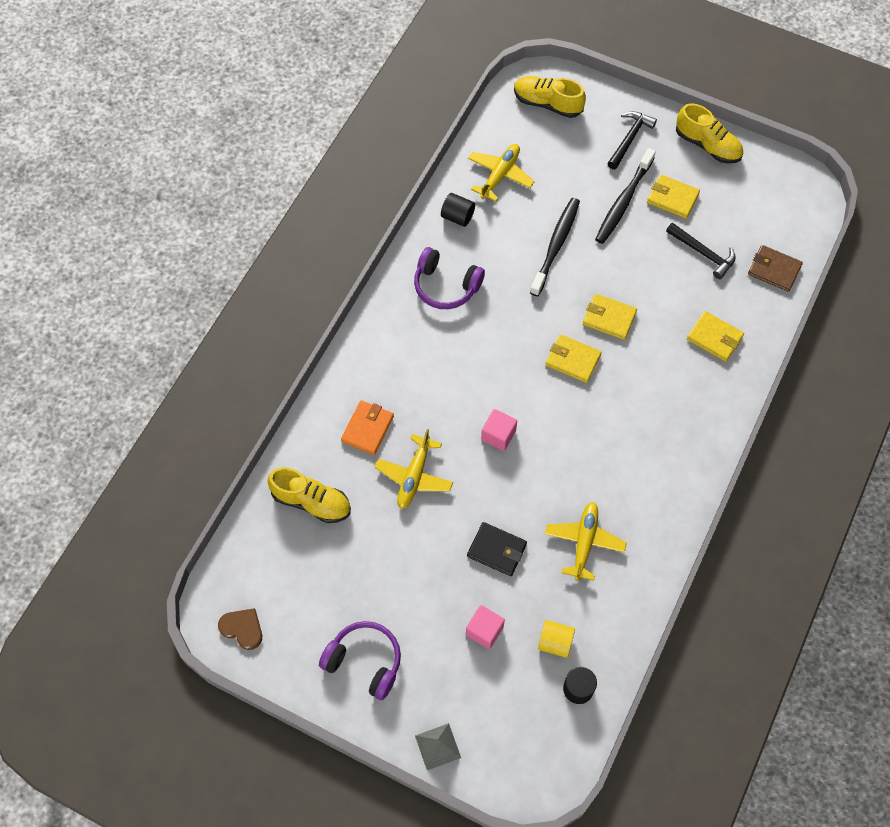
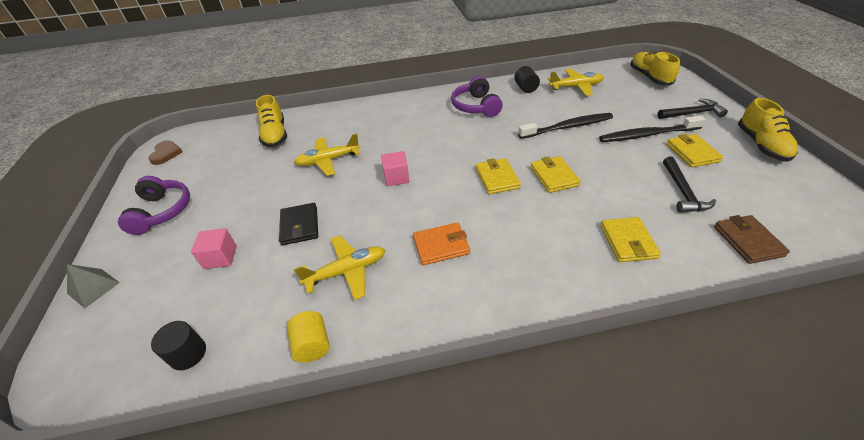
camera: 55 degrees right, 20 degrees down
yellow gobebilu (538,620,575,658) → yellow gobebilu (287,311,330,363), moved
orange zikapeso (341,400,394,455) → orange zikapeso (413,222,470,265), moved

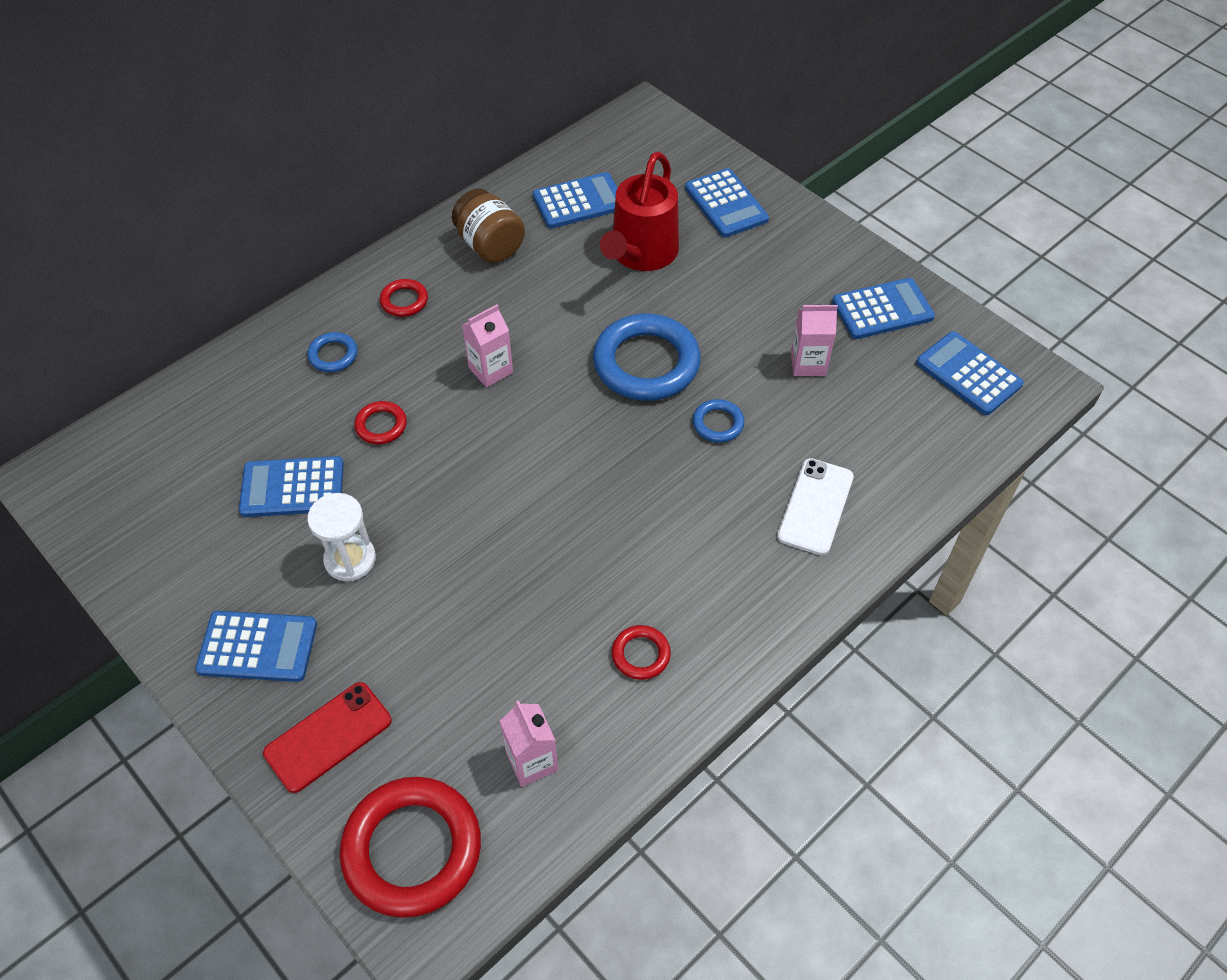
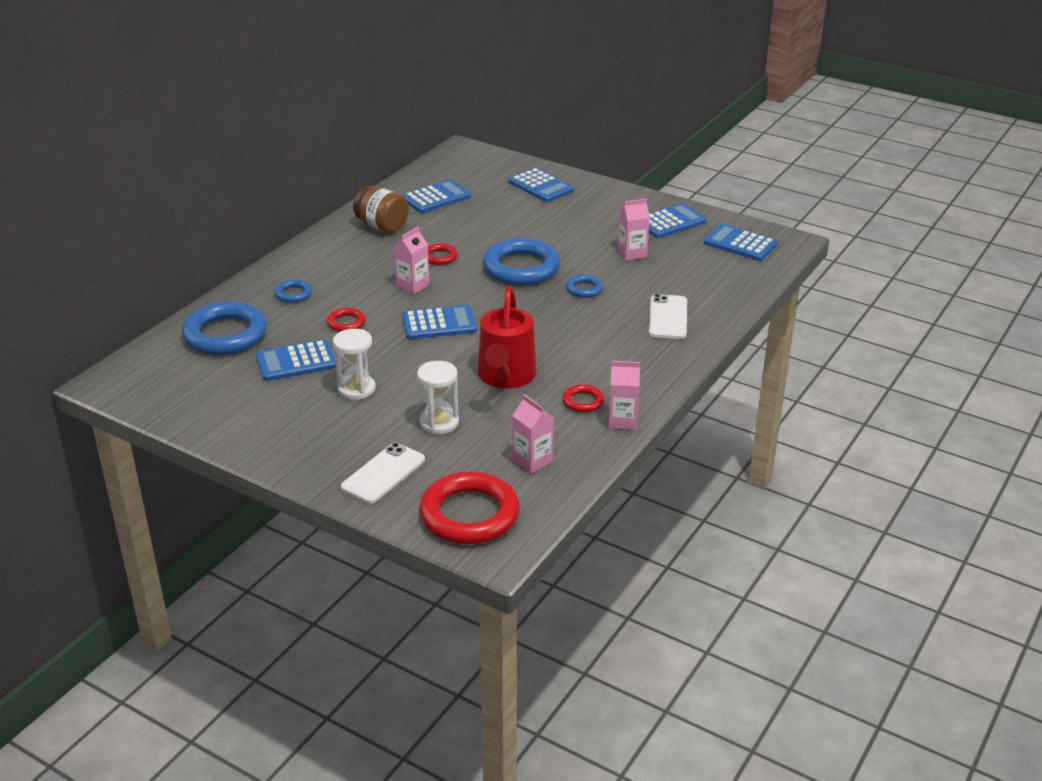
camera: 15 degrees left, 20 degrees down
- → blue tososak (182,301,267,355)
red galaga (263,682,392,793) → white galaga (341,443,425,504)
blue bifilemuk (195,611,317,682) → blue bifilemuk (402,305,477,339), moved
- → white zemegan (417,361,459,434)
red tososak (380,279,428,317) → red tososak (428,243,458,265), moved
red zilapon (600,152,679,271) → red zilapon (478,286,537,388), moved
- → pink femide (608,361,641,430)

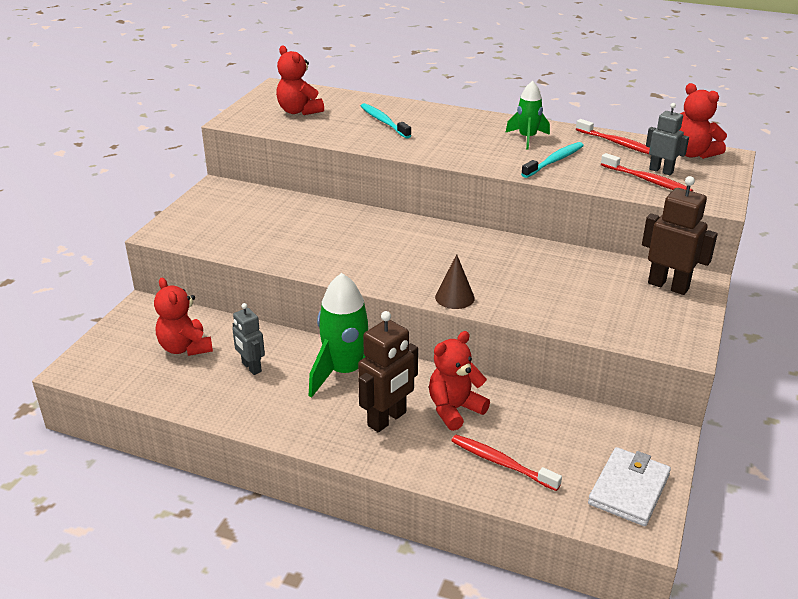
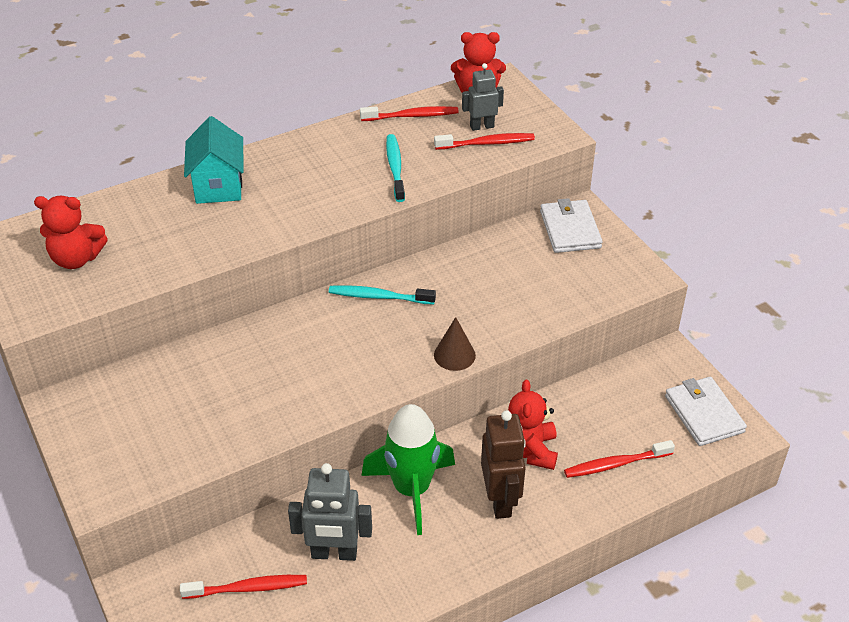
camera: 50 degrees left, 10 degrees up
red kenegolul (154,278,213,356) → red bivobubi (180,575,307,599)
- → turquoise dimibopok (184,116,244,204)
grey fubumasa (232,303,265,375) → grey fubumasa (288,463,372,561), x1.57
turquoise bivobubi (361,103,411,138) → turquoise bivobubi (329,285,436,305), moved
brown fubumasa (642,176,718,295) → white zikapeso (540,198,603,253)
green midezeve (505,81,550,149) → -

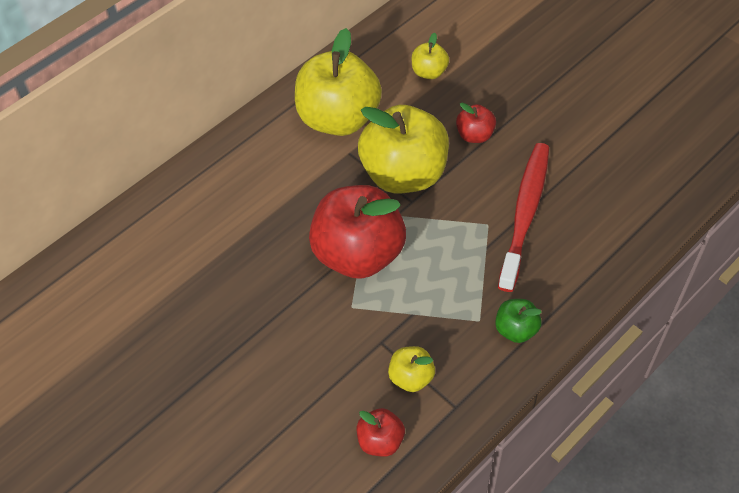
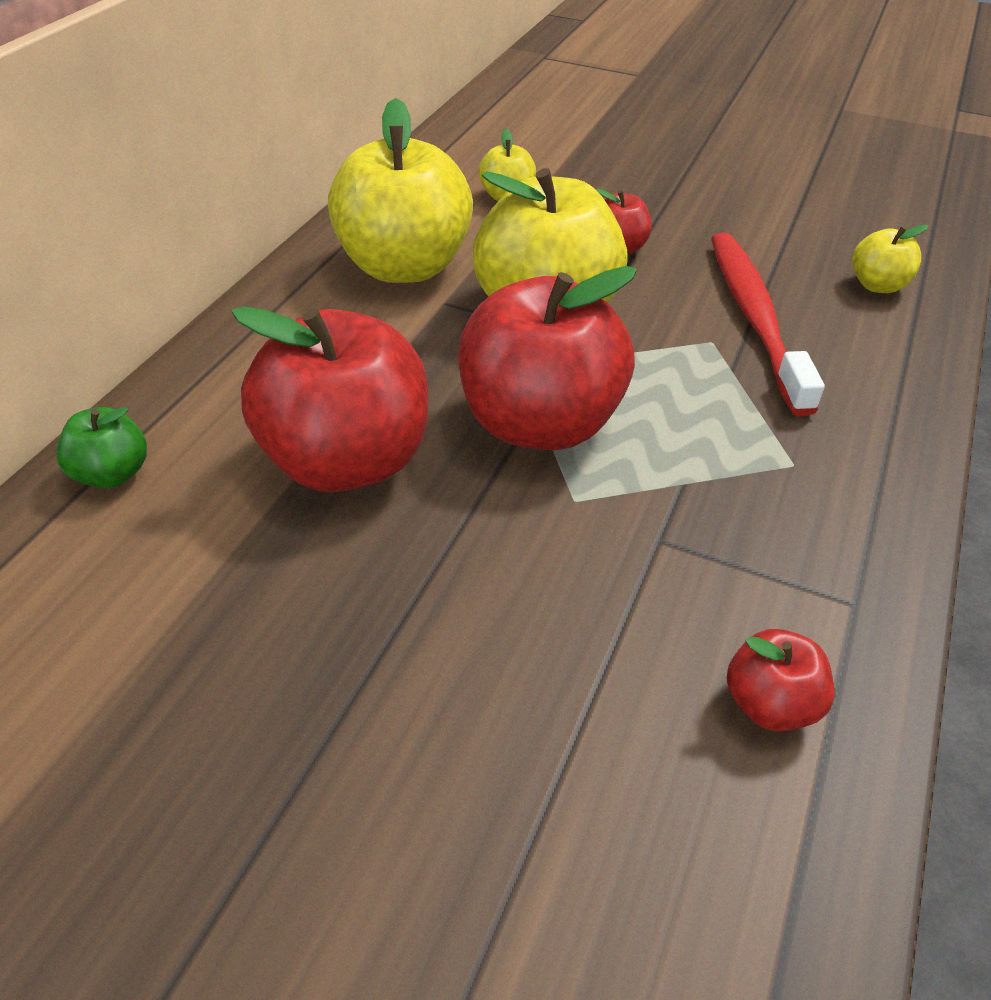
camera: 25 degrees left, 10 degrees down
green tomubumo (495,299,542,343) → green tomubumo (56,407,147,488), moved
- → red tomubumo (232,306,428,492)
yellow tomubumo (388,346,435,392) → yellow tomubumo (852,224,928,293), moved

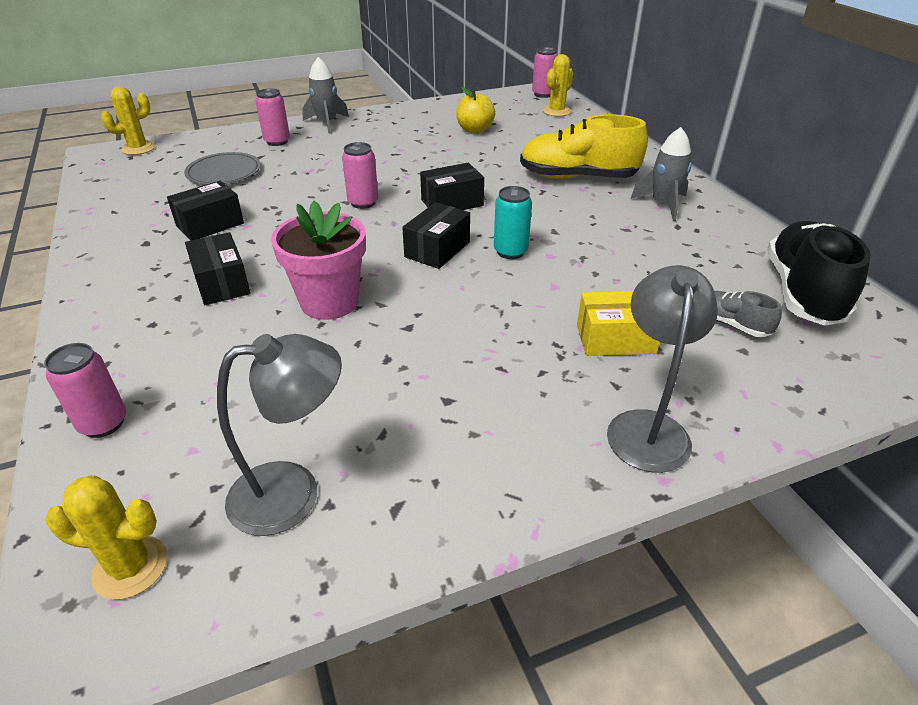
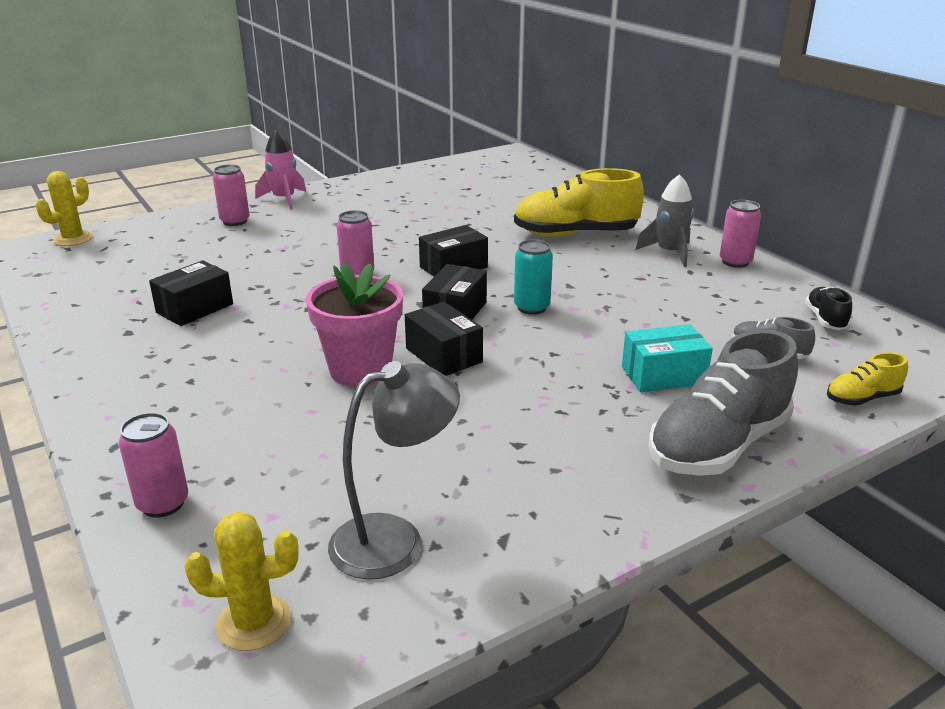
camera: 10 degrees left, 10 degrees down
grey midezeve (302,57,349,134) → pink midezeve (255,130,306,210)
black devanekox (185,232,251,305) → black devanekox (405,302,483,376), moved
yellow devanekox (577,291,660,356) → turquoise devanekox (622,324,713,392)
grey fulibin (607,265,718,473) → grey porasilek (648,330,798,476)
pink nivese (532,47,558,98) → pink nivese (720,200,761,268), moved
black porasilek (767,221,871,326) → black porasilek (805,287,852,330), x0.48
- → yellow porasilek (827,352,908,406)
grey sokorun (184,152,261,185) → -
yellow tomubumo (456,87,495,133) → -
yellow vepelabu (543,54,574,117) → -

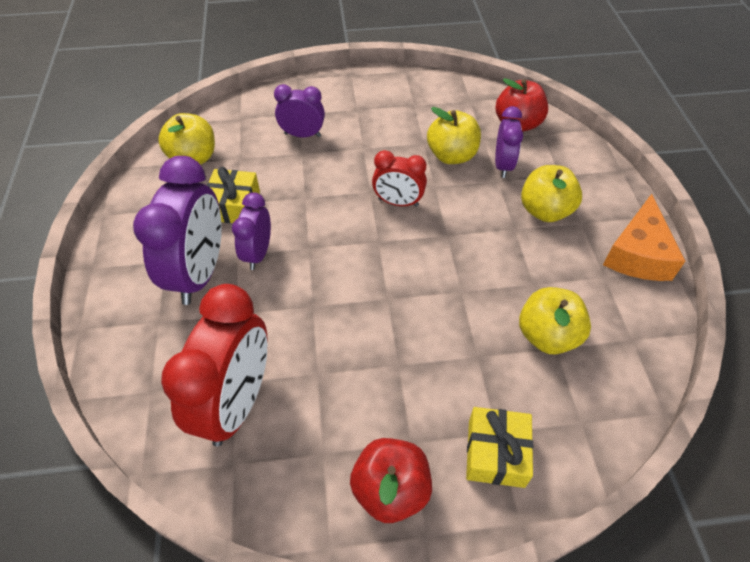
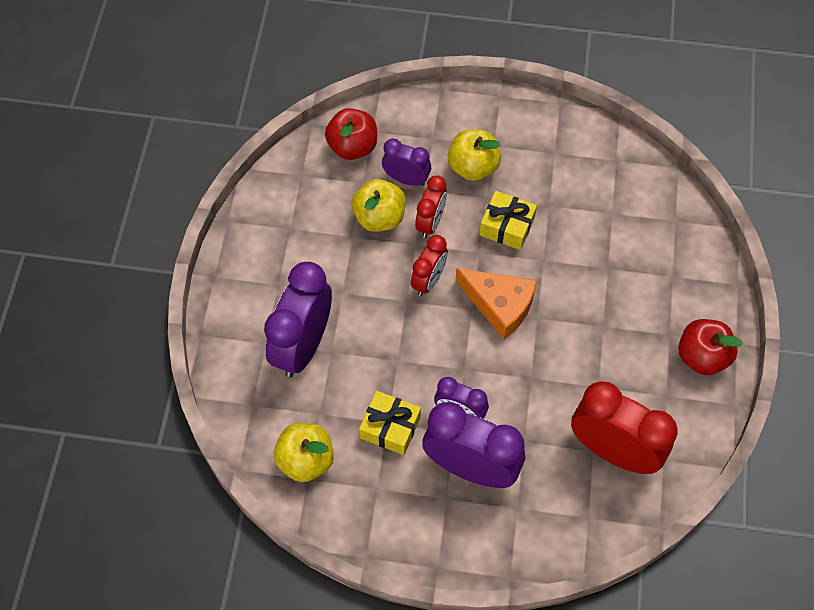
camera: 75 degrees left, 10 degrees up
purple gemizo (274,84,325,137) → purple gemizo (264,262,332,377), x1.81
- → red gemizo (415,175,447,238)
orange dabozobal (603,194,685,281) → orange dabozobal (455,268,537,340), moved
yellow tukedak (466,407,533,488) → yellow tukedak (480,191,537,250), moved
yellow tomubumo (519,287,591,355) → -

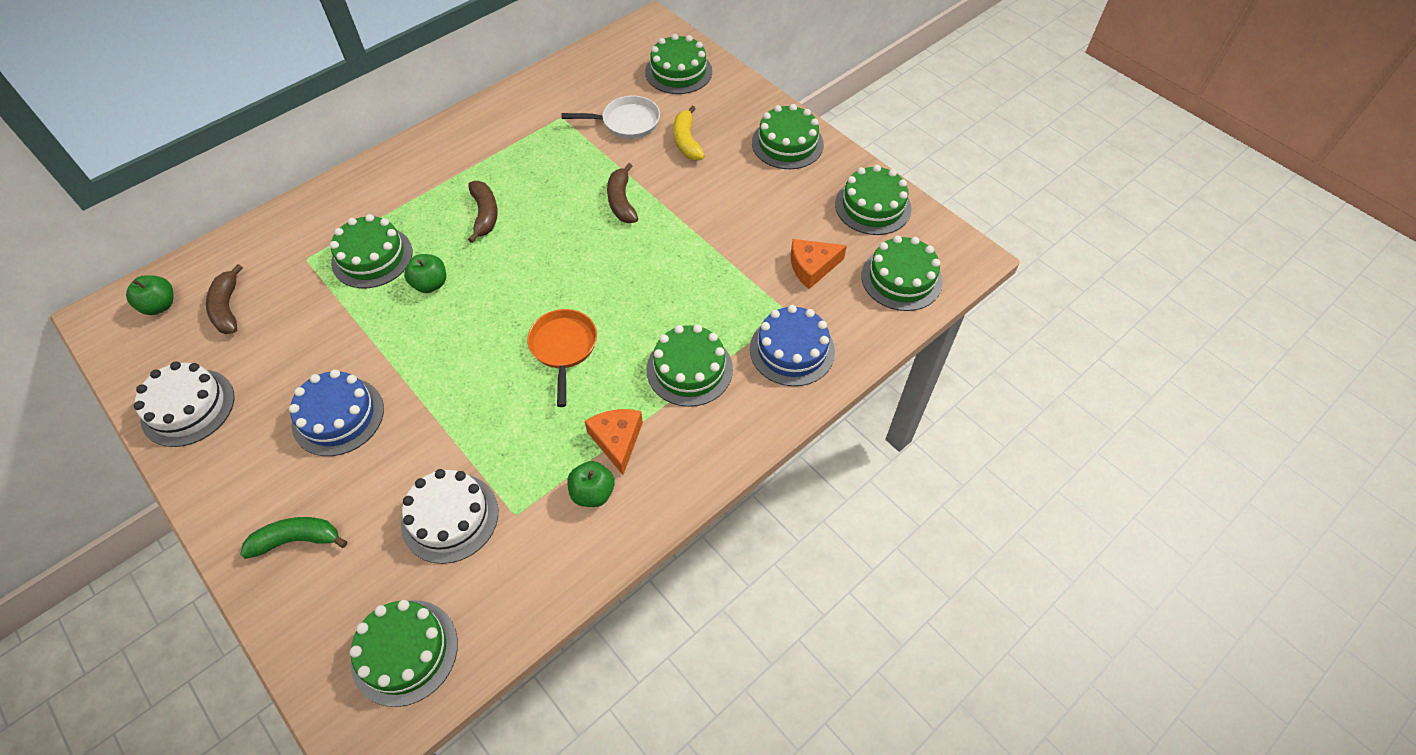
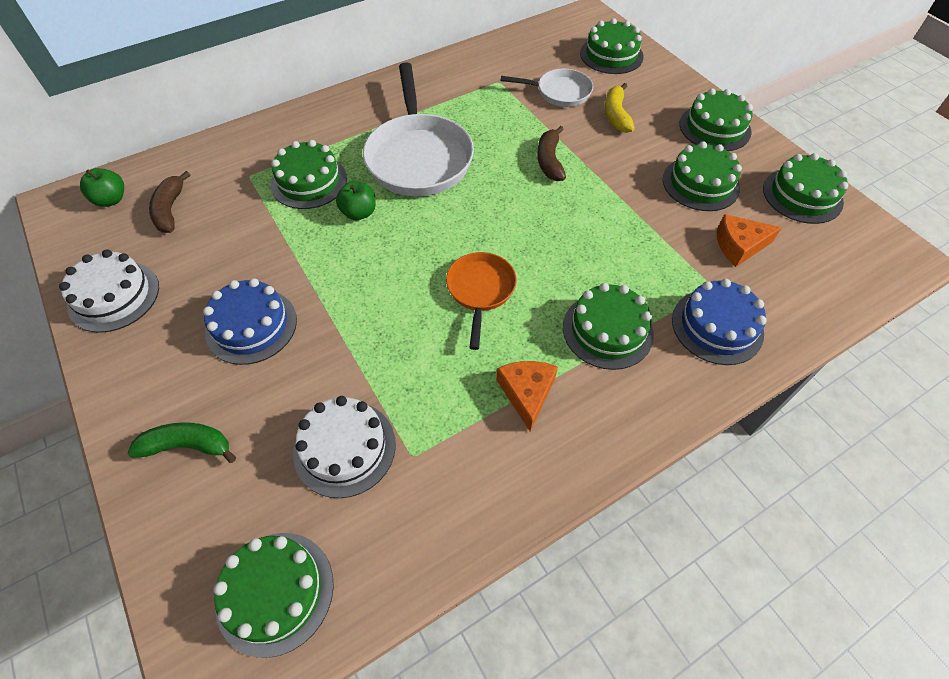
camera: 10 degrees right, 0 degrees up
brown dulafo (468,181,498,243) → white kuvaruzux (363,62,474,196)
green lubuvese (861,236,943,311) → green lubuvese (663,141,742,211), moved
green tomubumo (567,461,615,507) → -

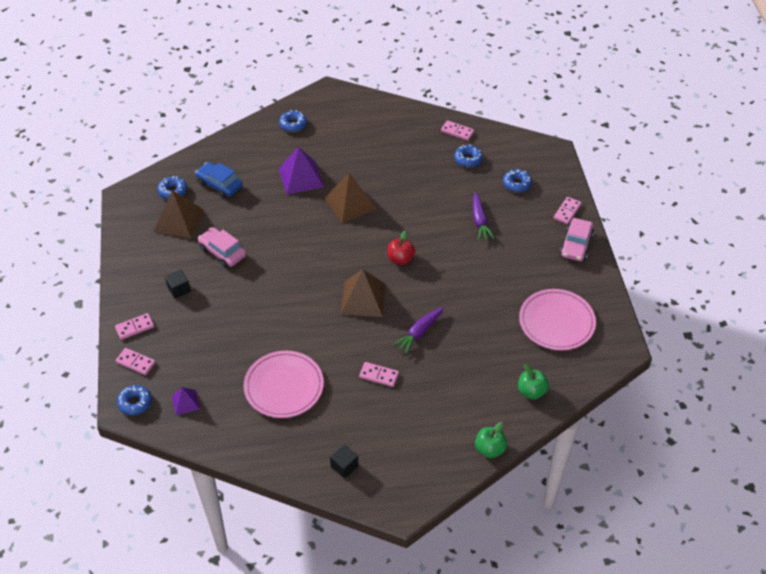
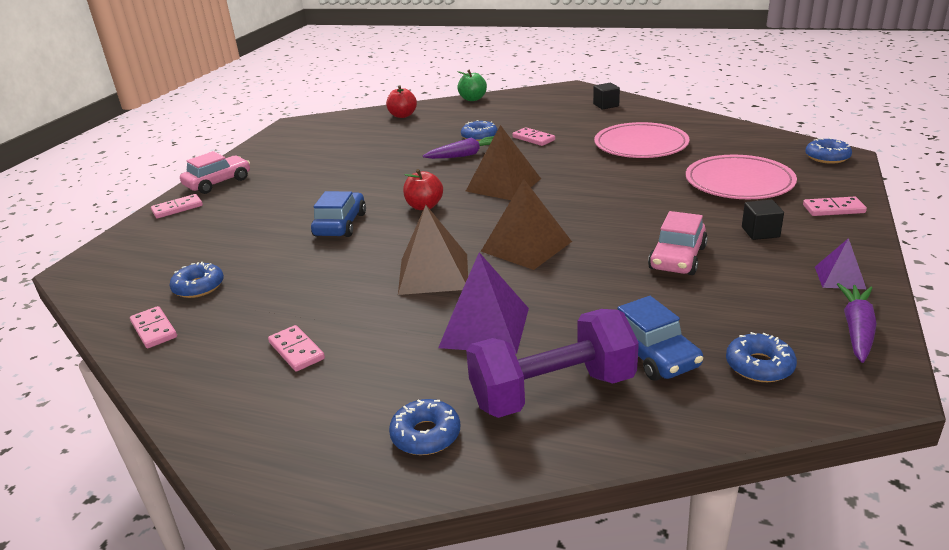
camera: 150 degrees left, 20 degrees down
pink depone (116,348,156,375) → pink depone (268,325,325,372), moved
- → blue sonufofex (311,191,366,237)
green tomubumo (518,364,549,400) → red tomubumo (386,85,417,118)
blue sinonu (503,169,532,193) → blue sinonu (461,120,498,142), moved
- → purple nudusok (466,309,639,418)
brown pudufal (154,190,203,238) → brown pudufal (481,179,572,270), moved
pink sonufofex (198,227,246,268) → pink sonufofex (648,211,708,275), 45 degrees clockwise
pink sokorun (519,289,596,351) → pink sokorun (686,155,797,199), moved
purple pudufal (172,387,200,415) → purple pudufal (815,238,866,289), moved
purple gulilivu (473,192,495,241) → purple gulilivu (837,283,877,363), moved

